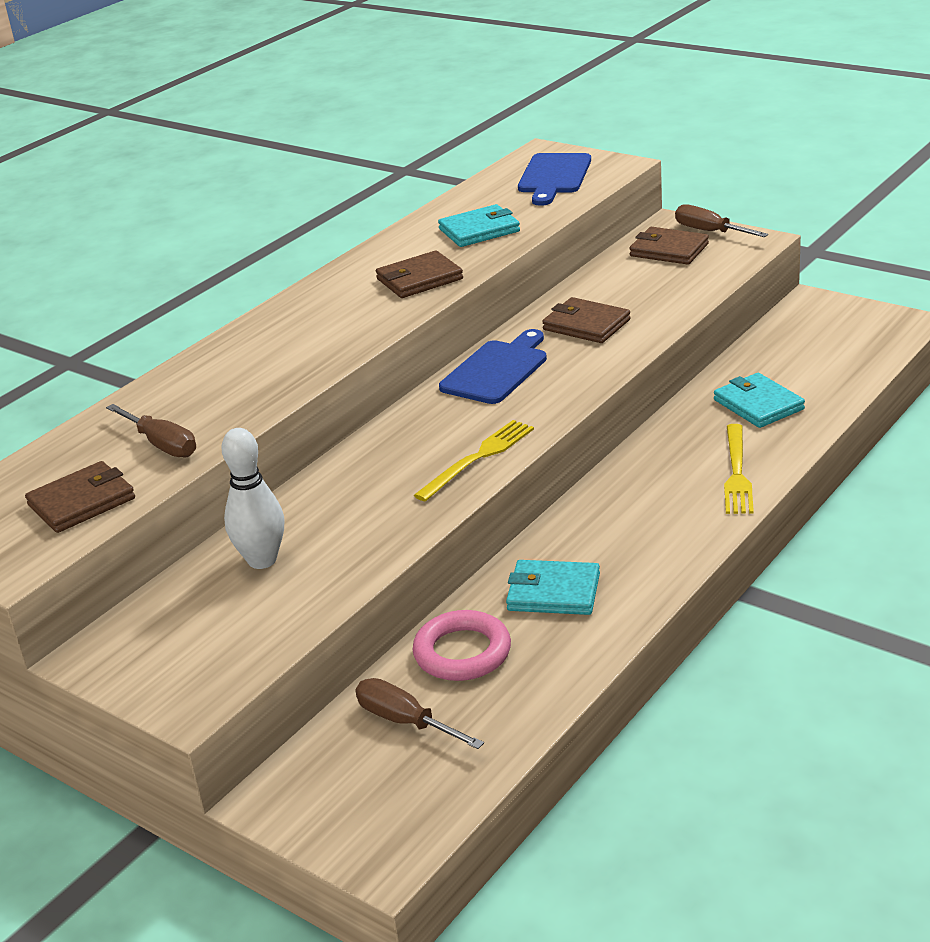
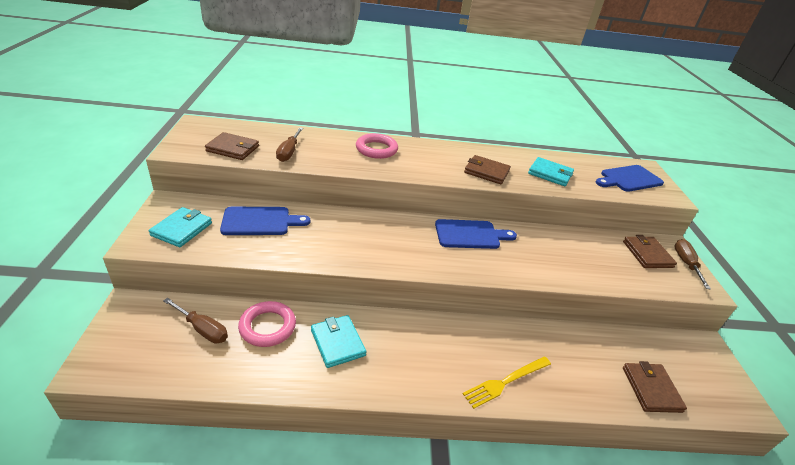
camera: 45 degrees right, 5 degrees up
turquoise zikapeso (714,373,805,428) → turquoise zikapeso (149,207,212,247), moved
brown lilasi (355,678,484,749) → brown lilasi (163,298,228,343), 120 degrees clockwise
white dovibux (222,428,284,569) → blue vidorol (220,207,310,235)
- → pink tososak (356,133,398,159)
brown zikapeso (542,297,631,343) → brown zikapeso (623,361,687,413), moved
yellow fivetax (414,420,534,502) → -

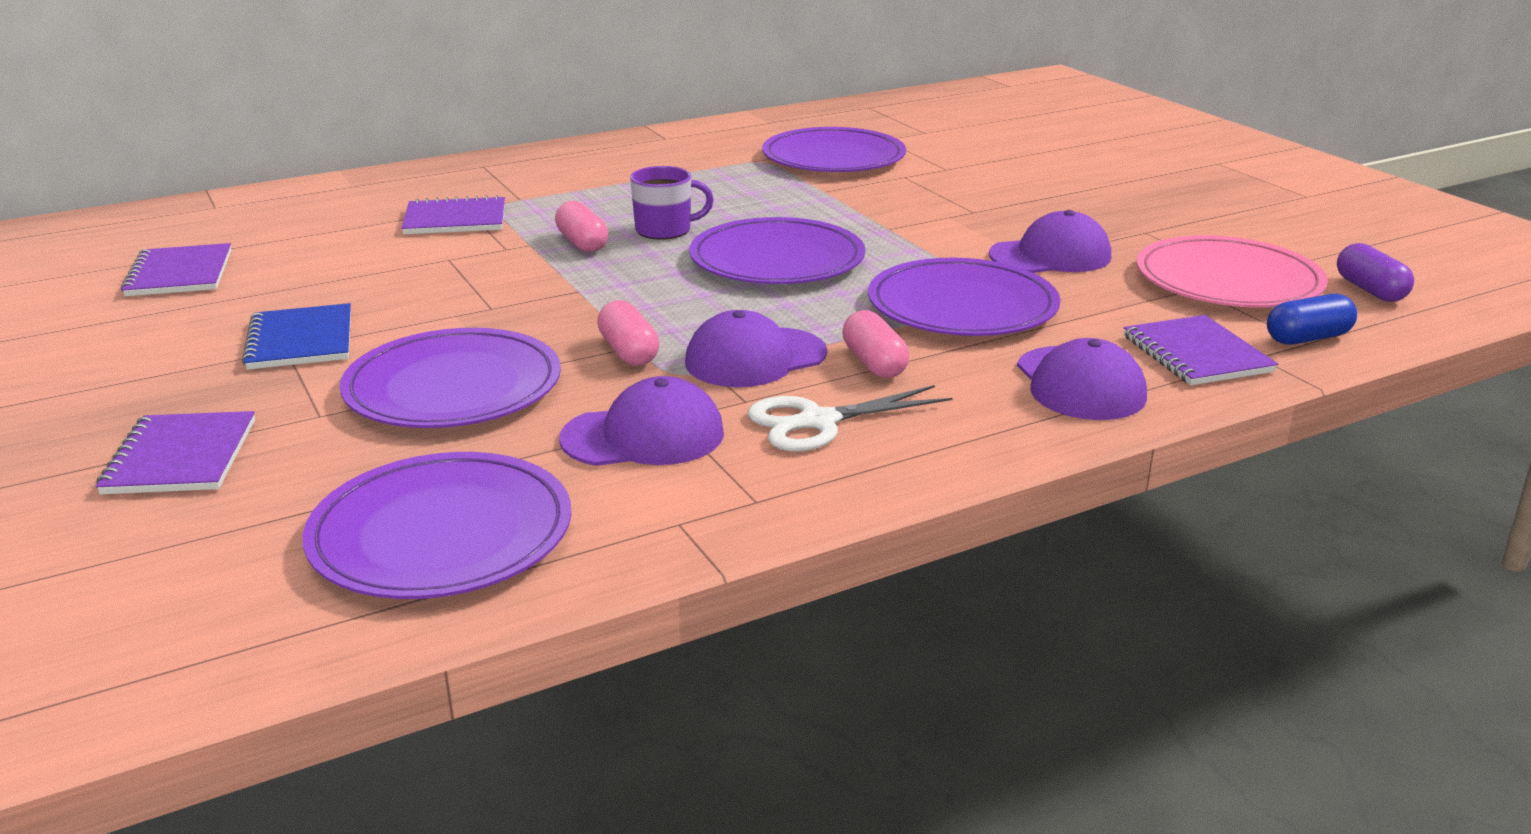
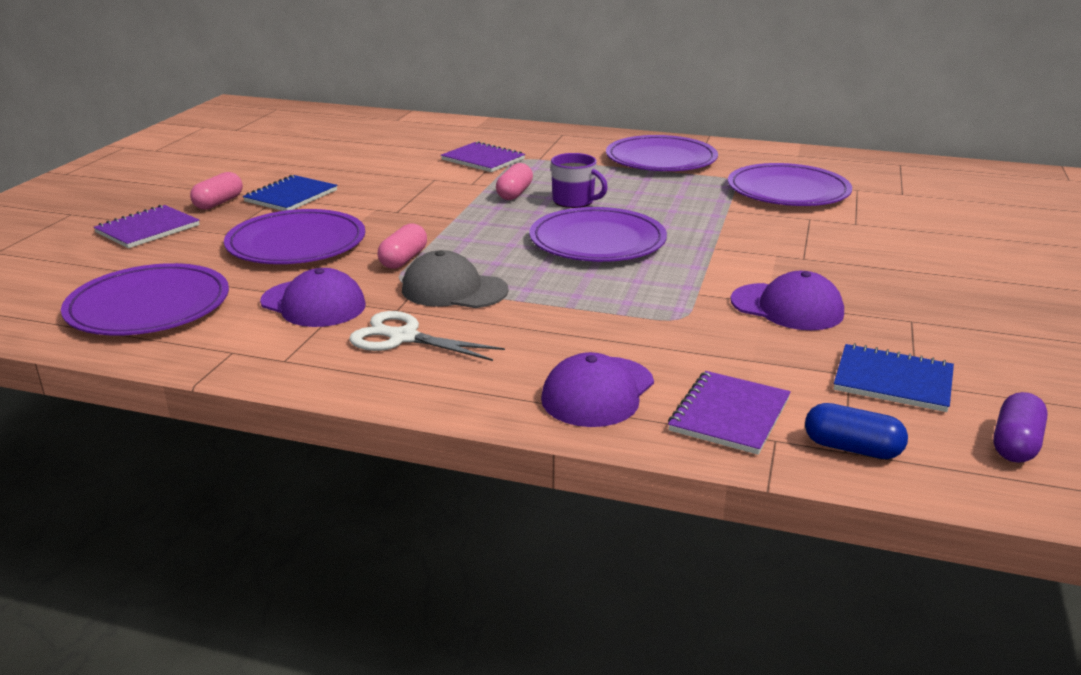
camera: 45 degrees right, 0 degrees up
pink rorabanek (842,310,909,378) → pink rorabanek (190,172,243,210), moved
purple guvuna (685,310,827,387) → grey guvuna (402,250,509,308)
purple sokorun (868,258,1060,336) → purple sokorun (606,135,718,171), moved
pink sokorun (1136,235,1328,308) → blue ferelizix (834,343,954,412)
purple ferelizix (121,243,231,296) → -

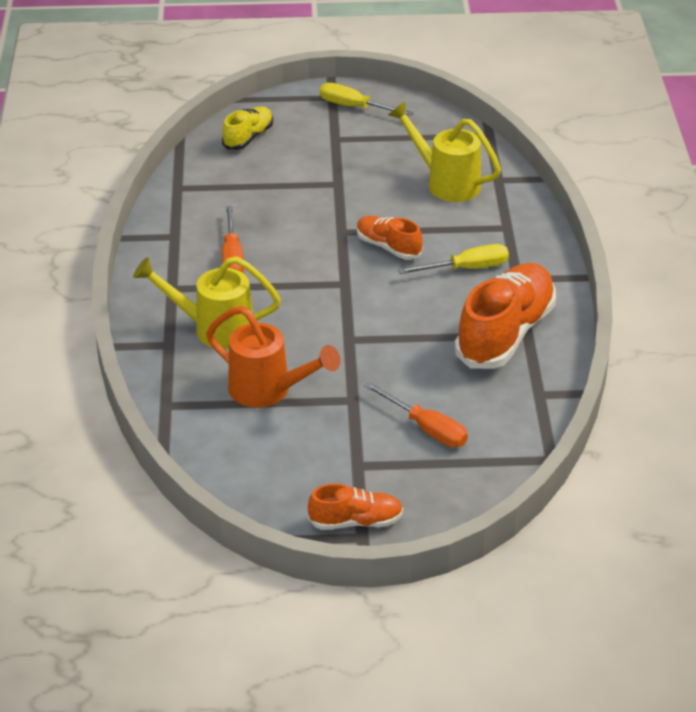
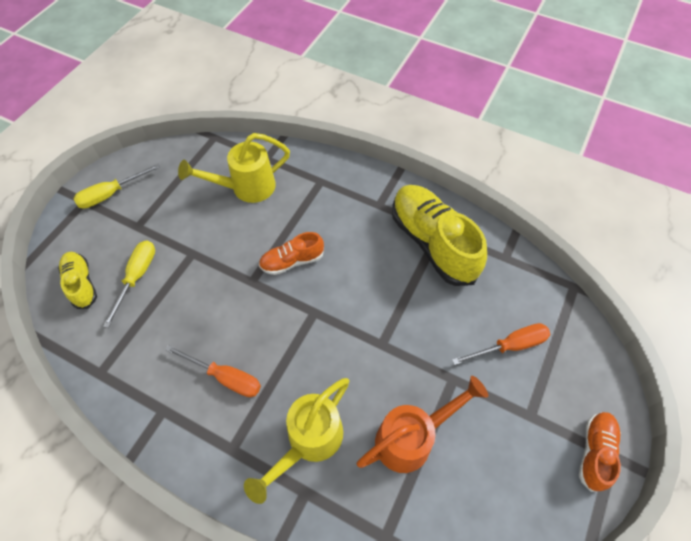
camera: 60 degrees left, 20 degrees up
yellow lilasi (398,244,509,274) → yellow lilasi (103,241,155,328), moved
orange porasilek (454,263,556,369) → yellow porasilek (392,185,487,286)

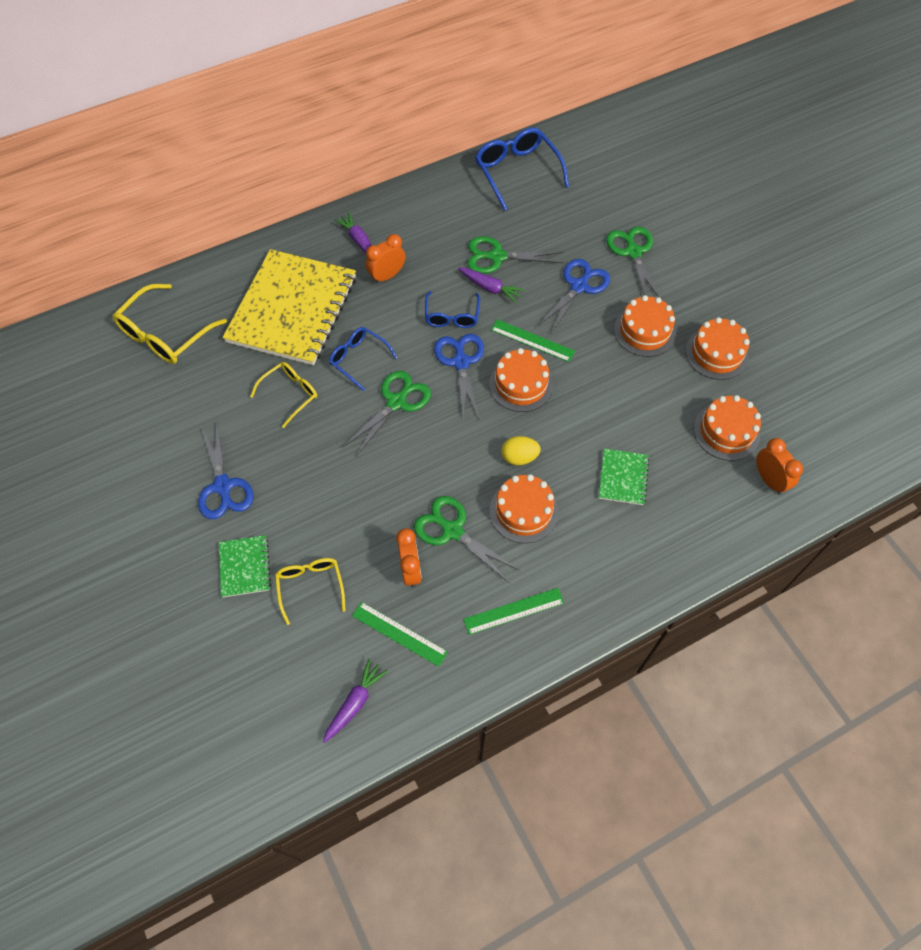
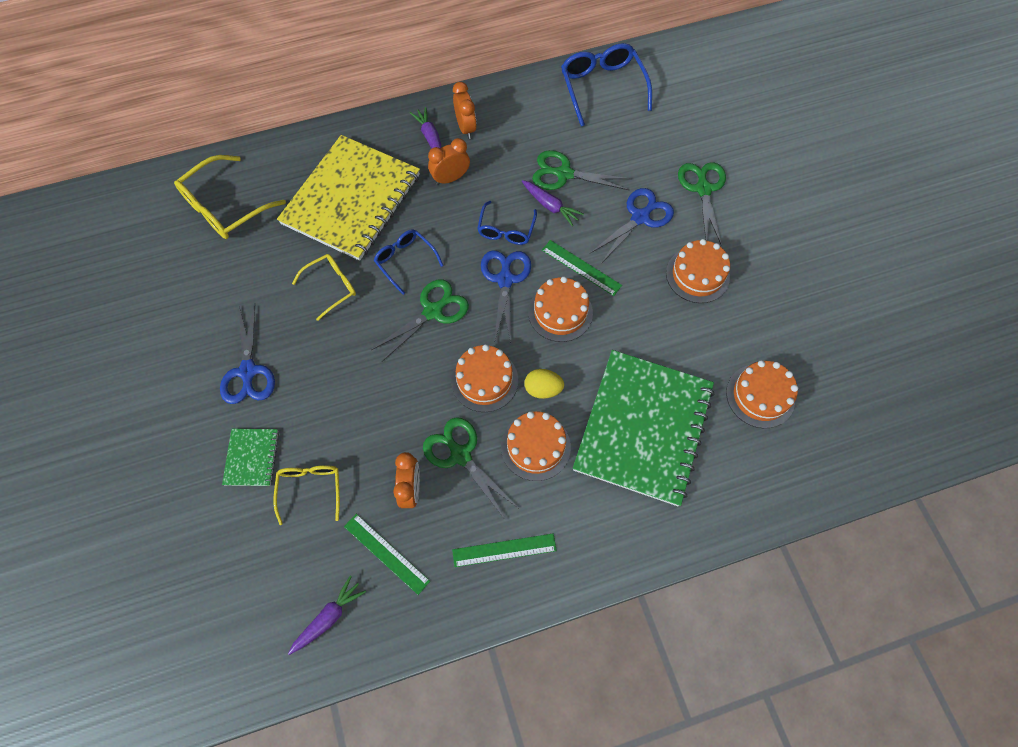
camera: 10 degrees right, 5 degrees up
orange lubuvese (685,317,750,380) → orange lubuvese (451,344,518,412), moved
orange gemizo (756,438,803,495) → orange gemizo (453,82,477,139), moved
green ferelizix (599,449,649,505) → green ferelizix (573,350,714,506), x2.34

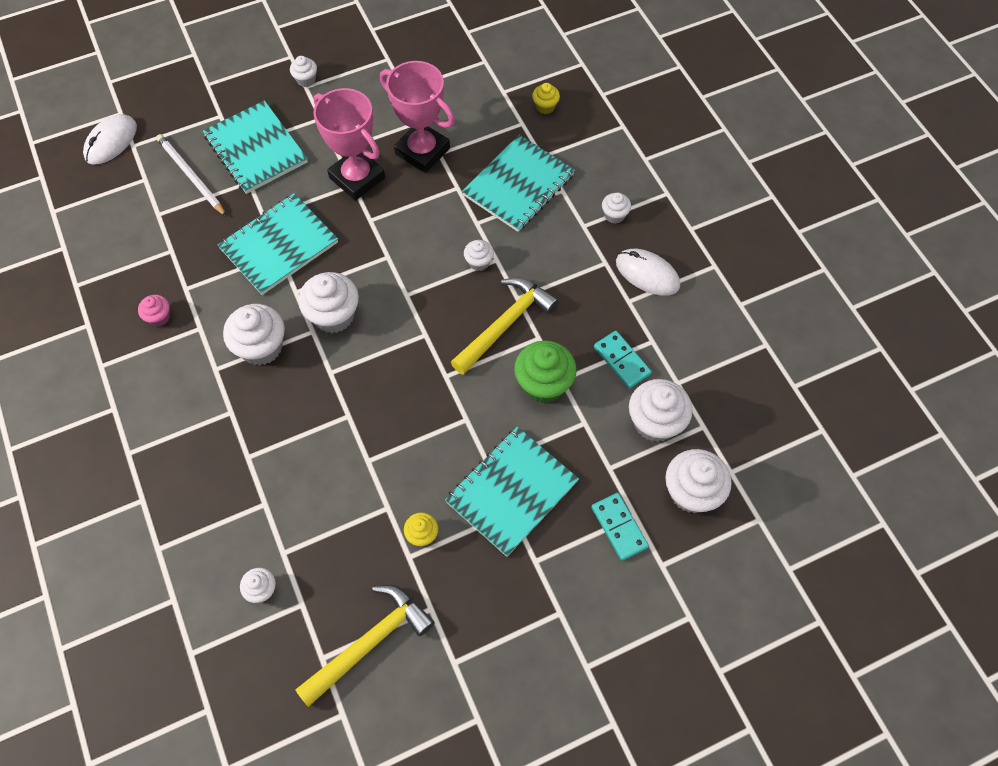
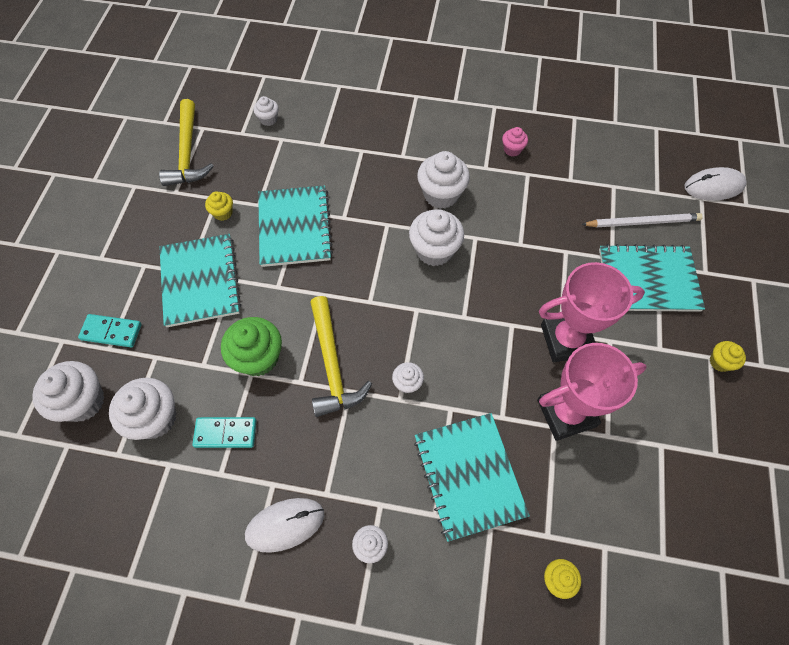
camera: 125 degrees right, 0 degrees up
turquoise ferelizix (217,193,338,295) → turquoise ferelizix (258,185,333,267), moved
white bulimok (83,114,137,165) → white bulimok (684,167,747,201), 75 degrees counterclockwise
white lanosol (290,56,317,87) → yellow lanosol (710,341,746,372)

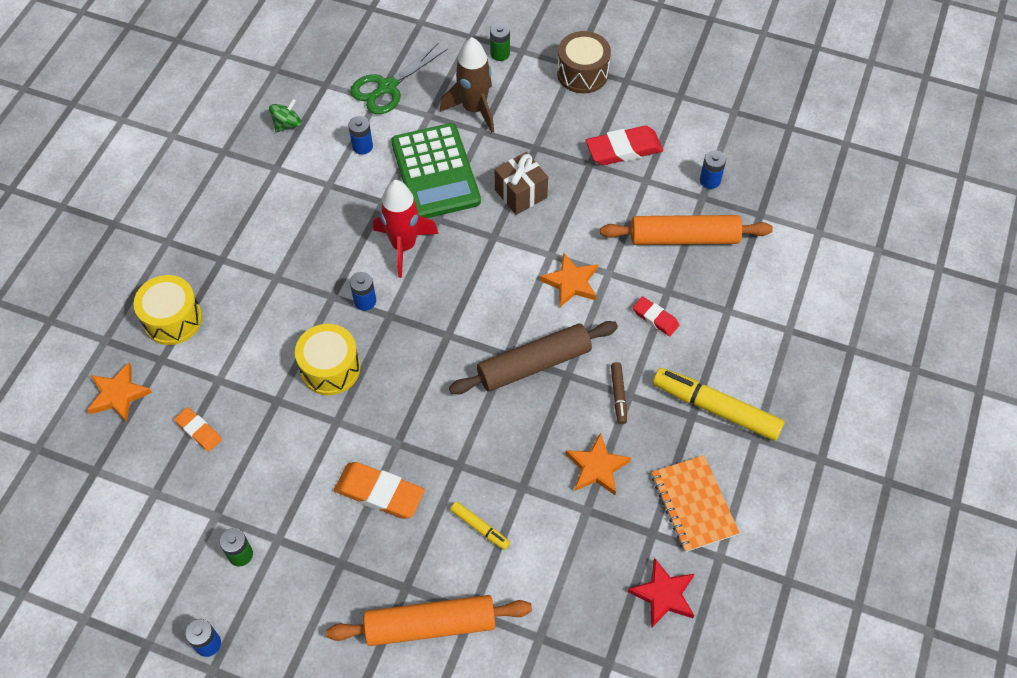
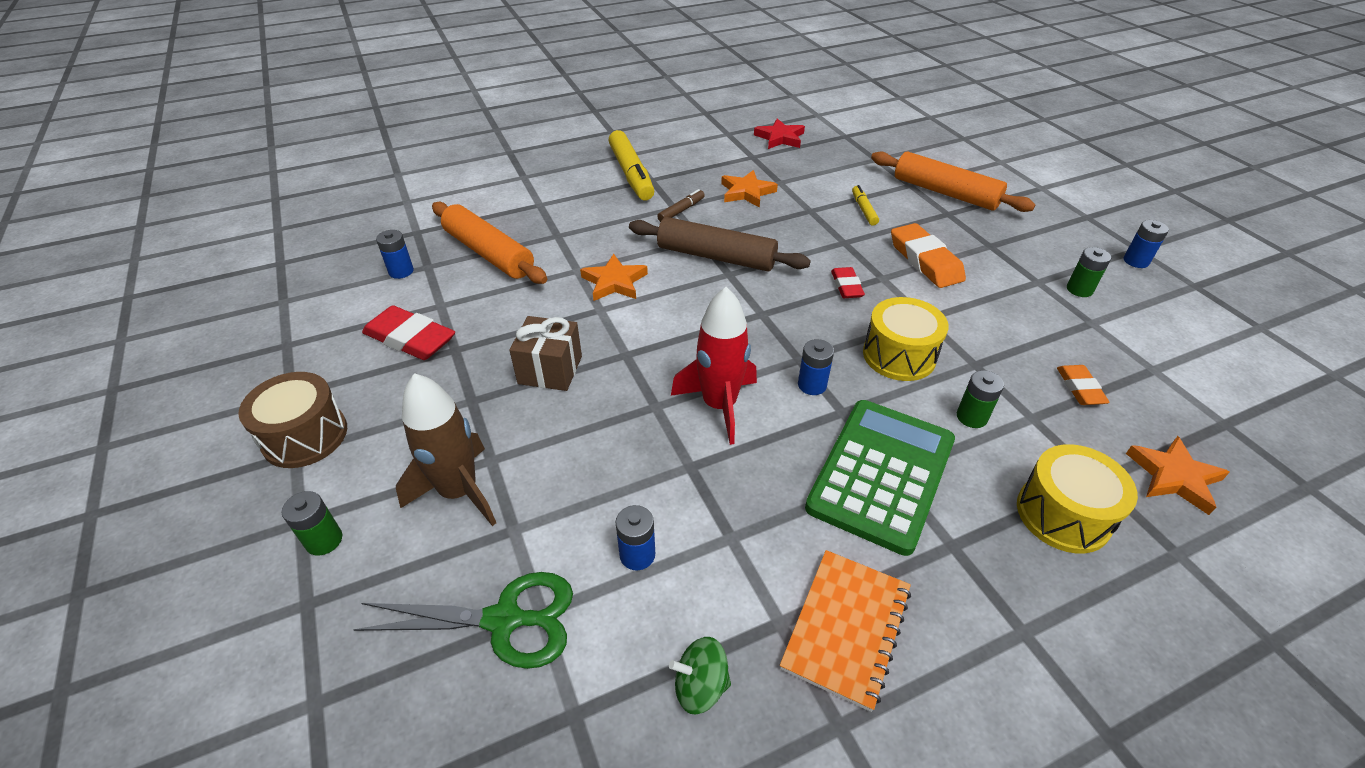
camera: 135 degrees left, 15 degrees down
orange ferelizix (652,455,740,552) → orange ferelizix (780,550,911,712), moved
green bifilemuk (391,123,481,218) → green bifilemuk (805,400,955,556), moved
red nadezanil (633,296,679,336) → red nadezanil (831,267,865,298), moved
- → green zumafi (957,370,1004,428)

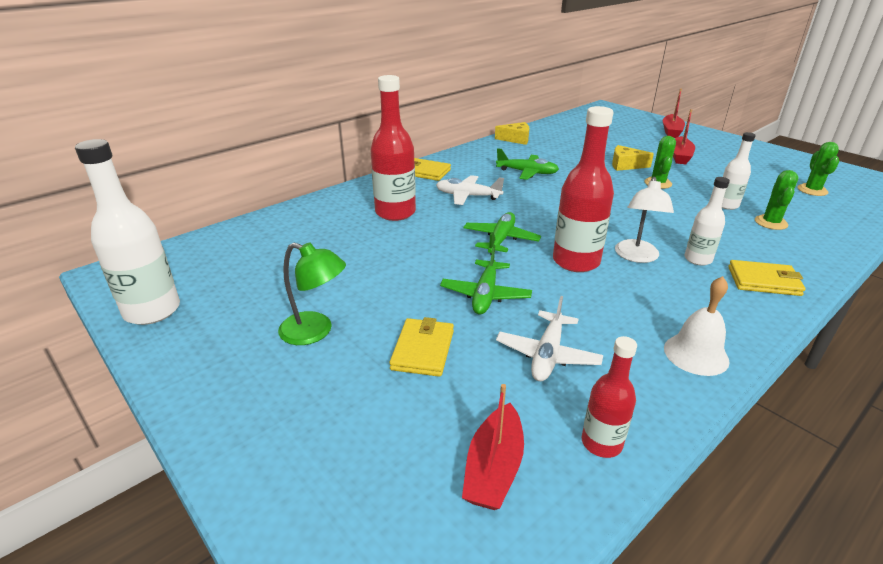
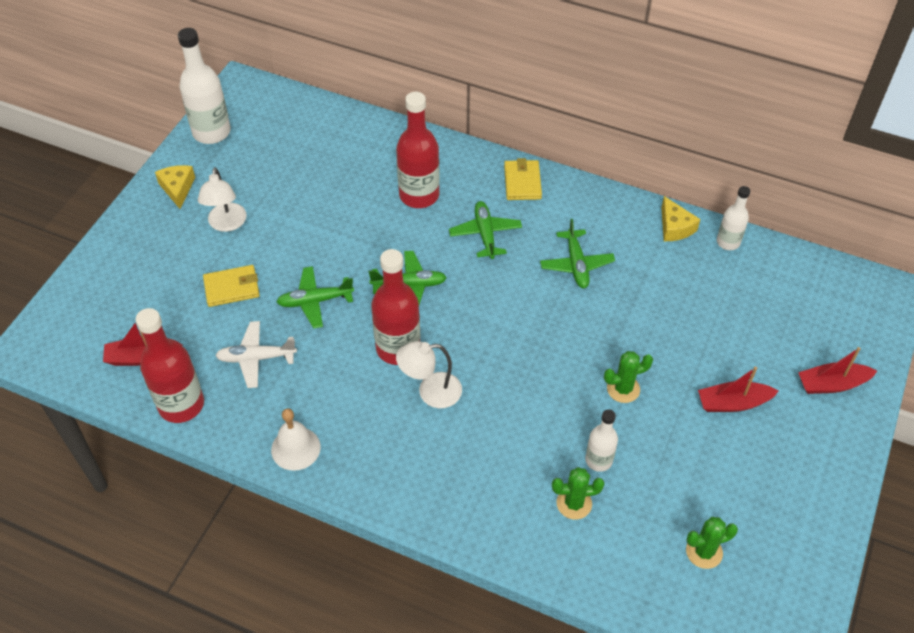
camera: 65 degrees right, 20 degrees up
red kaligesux (582,336,637,458) → red kaligesux (136,308,204,423), x1.75
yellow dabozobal (612,145,654,171) → yellow dabozobal (155,165,195,209), moved
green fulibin (278,242,346,345) → white fulibin (198,167,247,232)
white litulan (436,175,504,205) → green litulan (449,201,522,259)
white kaligesux (684,177,730,266) → white kaligesux (717,186,750,250), moved
yellow zikapeso (728,260,806,296) → -

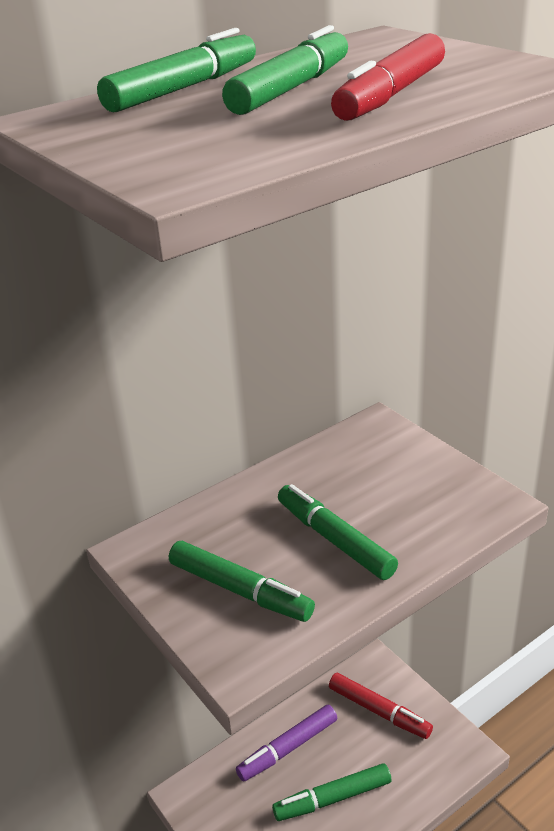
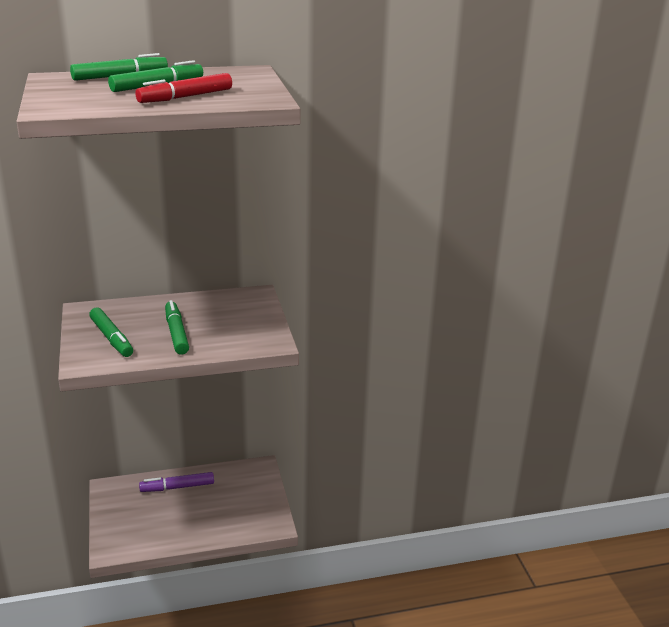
camera: 20 degrees right, 5 degrees down
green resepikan (272,763,392,821) → -
red resepikan (329,673,433,739) → -

